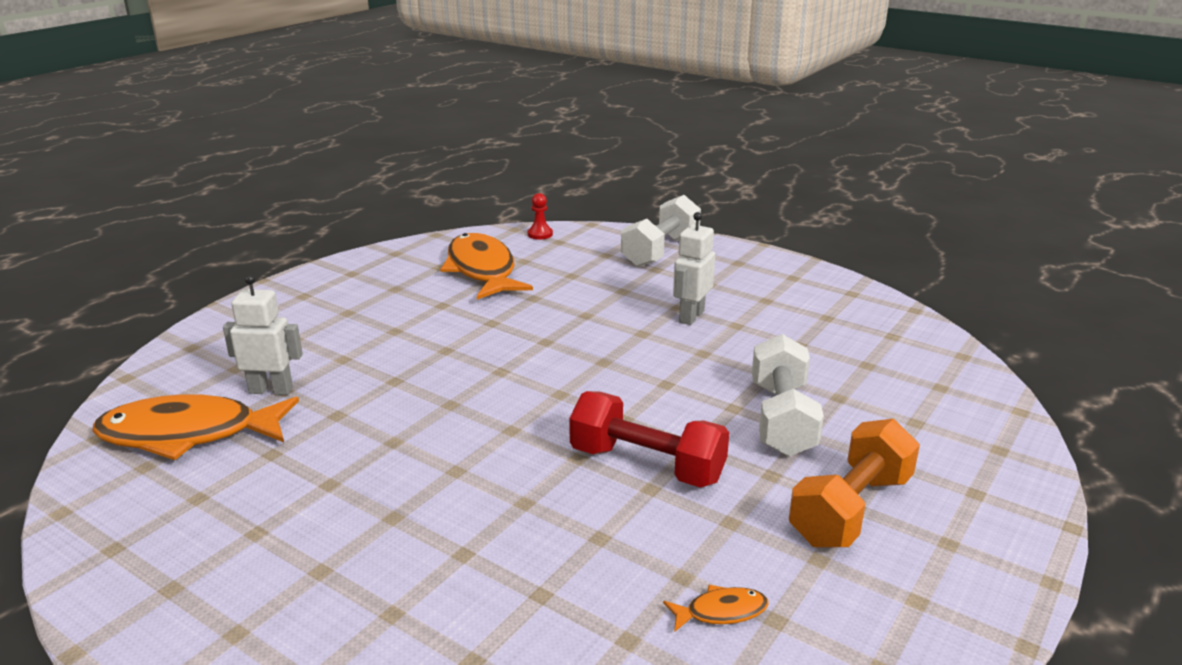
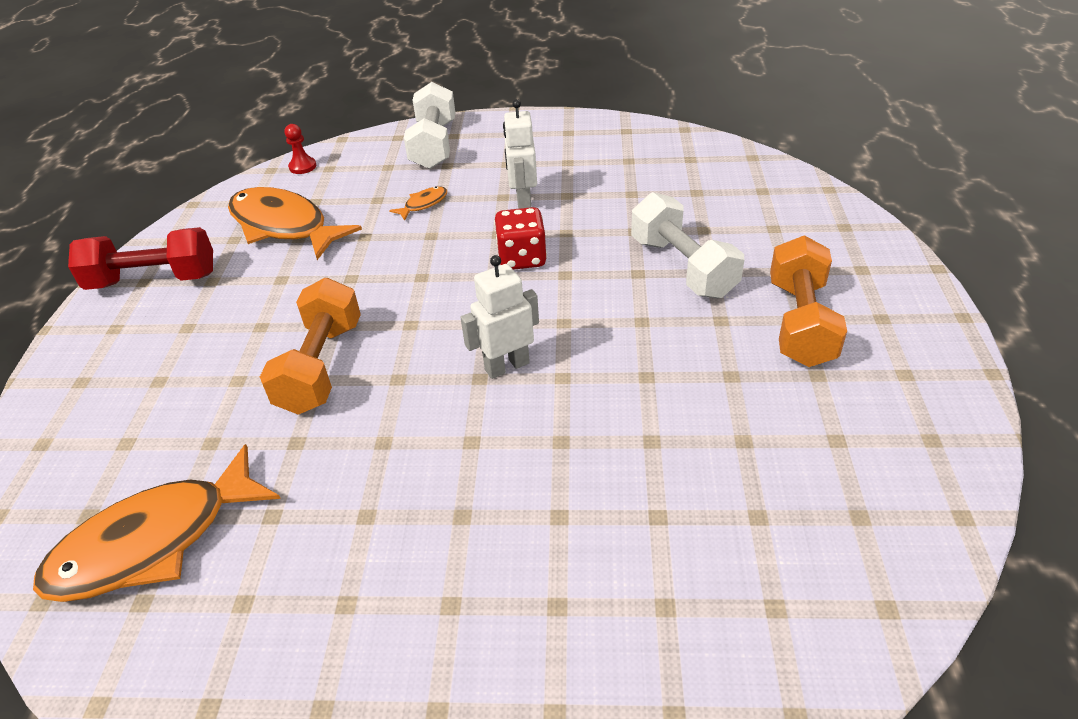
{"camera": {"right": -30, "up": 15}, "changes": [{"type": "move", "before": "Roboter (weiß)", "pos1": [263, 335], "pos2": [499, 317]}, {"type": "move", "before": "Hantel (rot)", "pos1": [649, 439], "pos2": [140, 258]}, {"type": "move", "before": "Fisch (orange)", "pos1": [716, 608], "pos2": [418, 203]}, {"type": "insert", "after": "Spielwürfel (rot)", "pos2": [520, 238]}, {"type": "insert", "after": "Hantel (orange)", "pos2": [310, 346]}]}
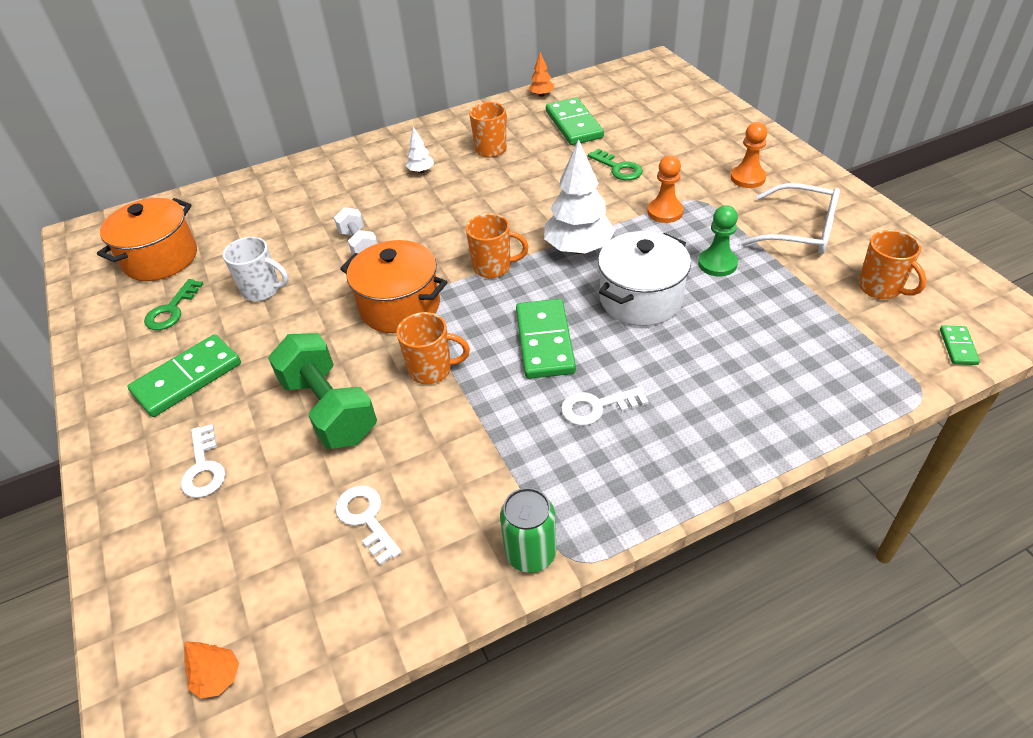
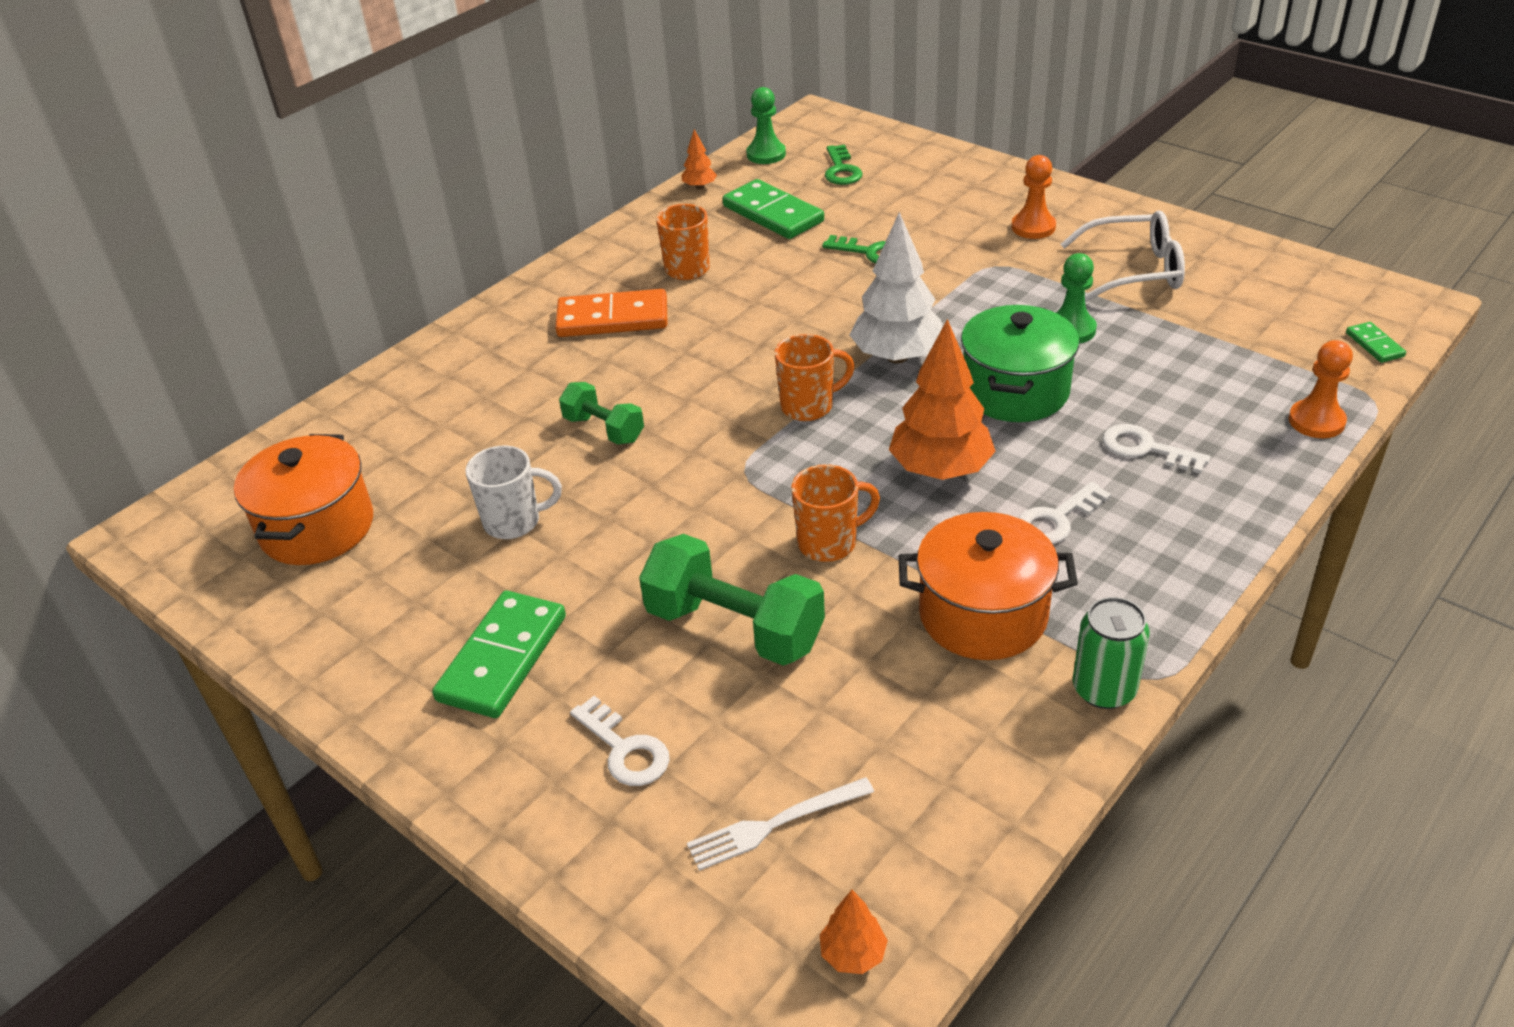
{"camera": {"right": -25, "up": -5}, "changes": [{"type": "replace", "before": "Baum (weiß)", "after": "Dominostein (orange)", "pos1": [420, 149], "pos2": [611, 313]}, {"type": "move", "before": "Bauer (orange)", "pos1": [666, 189], "pos2": [1321, 389]}, {"type": "recolor", "before": "Hantel (weiß)", "after": "Hantel (grün)", "pos1": [356, 231], "pos2": [601, 413]}, {"type": "delete", "before": "Tasse (orange)", "pos1": [892, 264]}, {"type": "recolor", "before": "Kochtopf (weiß)", "after": "Kochtopf (grün)", "pos1": [644, 278], "pos2": [1020, 363]}, {"type": "move", "before": "Kochtopf (orange)", "pos1": [393, 286], "pos2": [988, 586]}, {"type": "move", "before": "Schlüssel (grün)", "pos1": [173, 304], "pos2": [844, 165]}, {"type": "replace", "before": "Dominostein (grün)", "after": "Baum (orange)", "pos1": [546, 339], "pos2": [942, 399]}, {"type": "move", "before": "Schlüssel (weiß)", "pos1": [368, 525], "pos2": [1156, 449]}, {"type": "insert", "after": "Bauer (grün)", "pos2": [766, 125]}, {"type": "insert", "after": "Gabel (weiß)", "pos2": [780, 824]}]}
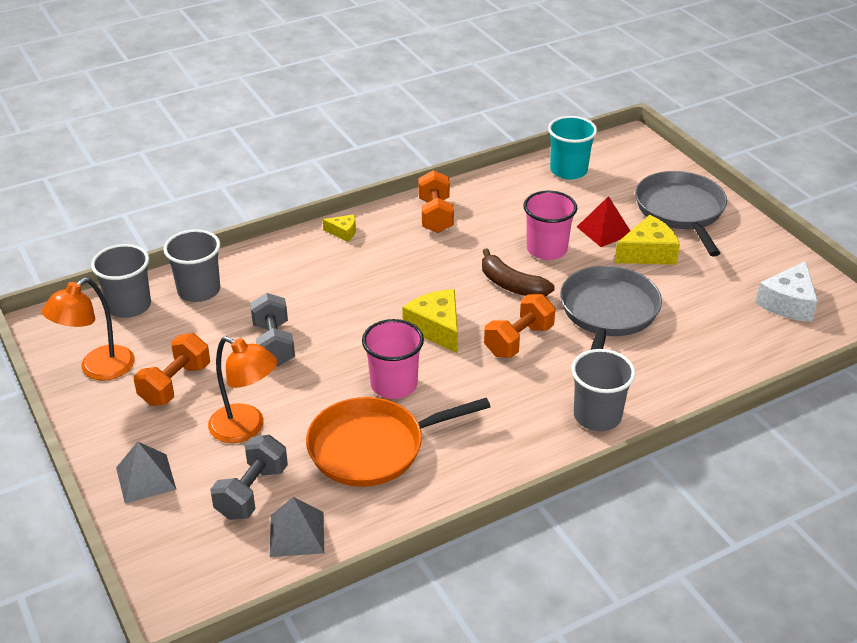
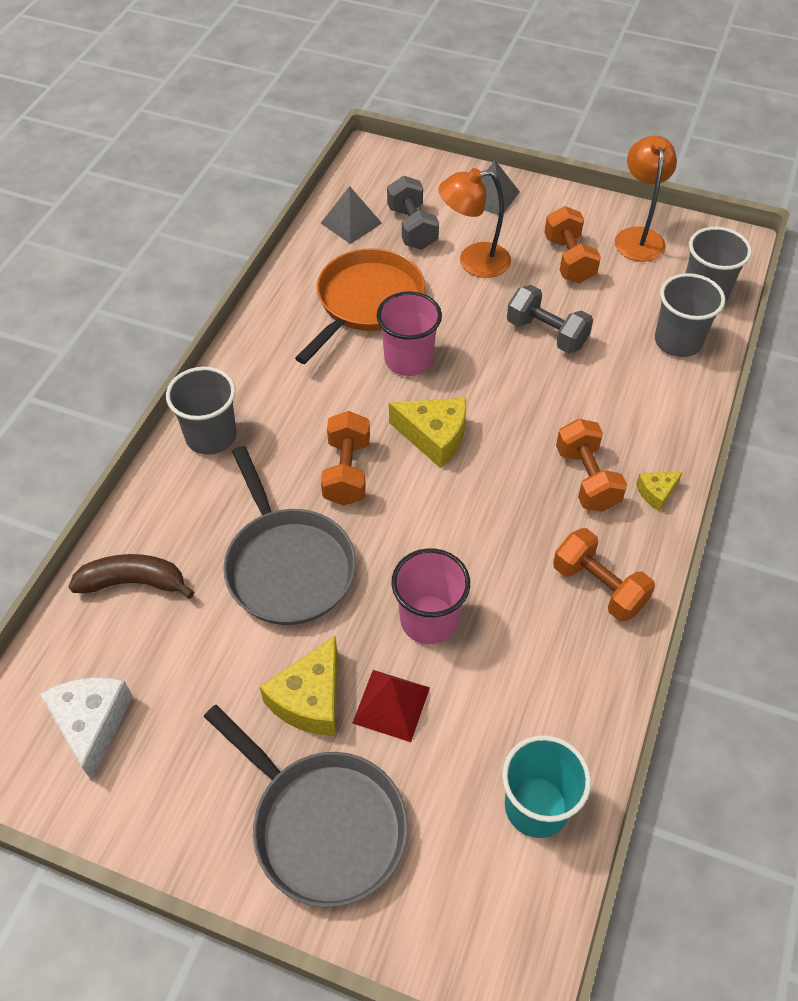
{"camera": {"right": 140, "up": 15}, "changes": [{"type": "move", "before": "Banane (braun)", "pos1": [518, 272], "pos2": [131, 576]}, {"type": "insert", "after": "Hantel (orange)", "pos2": [591, 465]}]}
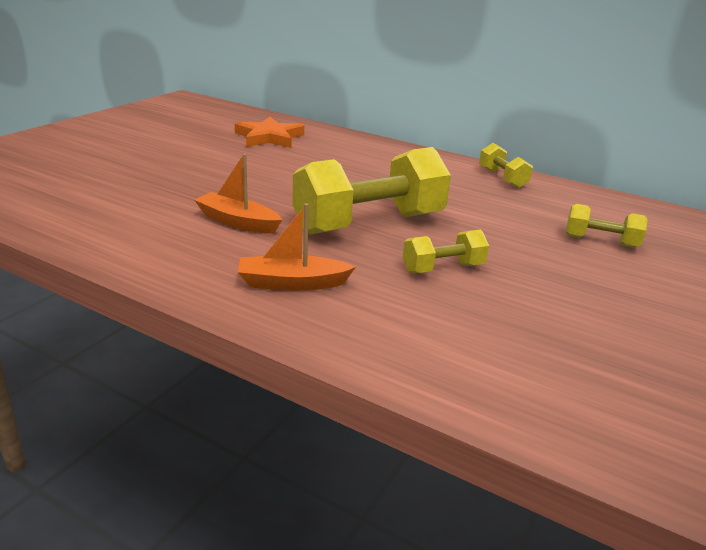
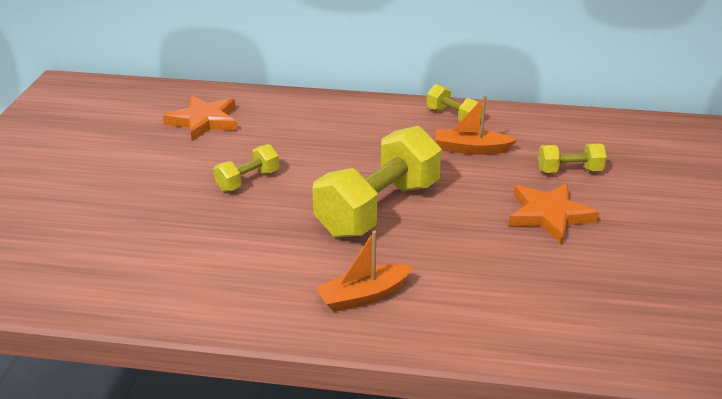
{"camera": {"right": -20, "up": 5}, "changes": [{"type": "move", "before": "Boot (orange)", "pos1": [238, 194], "pos2": [476, 125]}, {"type": "move", "before": "Hantel (gelb)", "pos1": [446, 251], "pos2": [246, 168]}, {"type": "insert", "after": "Stern (orange)", "pos2": [553, 213]}]}
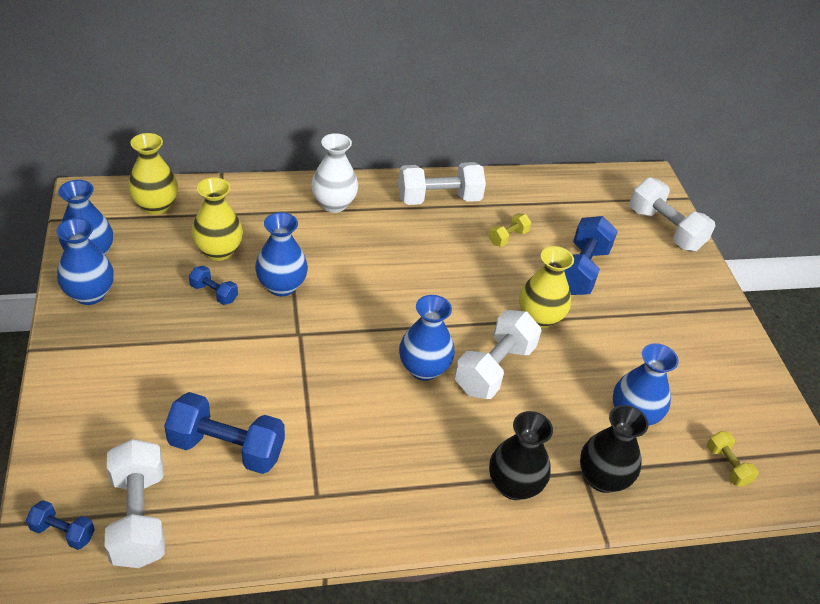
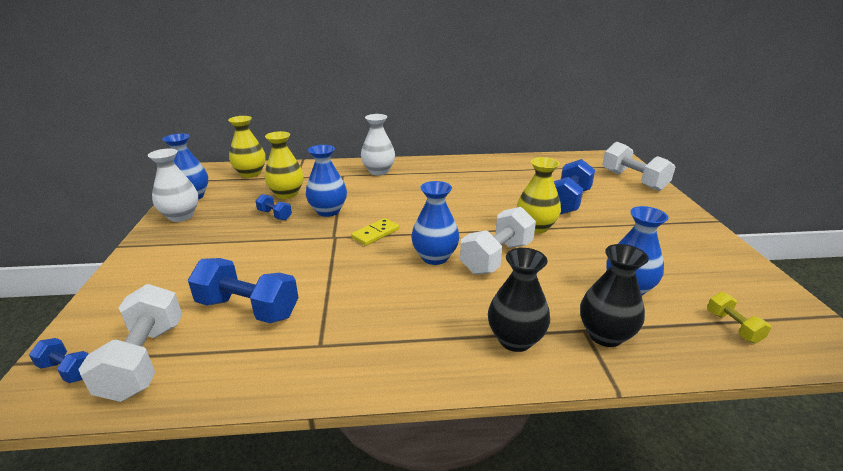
{"camera": {"right": 10, "up": -15}, "changes": [{"type": "delete", "before": "Hantel (weiß)", "pos1": [442, 183]}, {"type": "delete", "before": "Hantel (gelb)", "pos1": [510, 230]}, {"type": "recolor", "before": "Vase (blau)", "after": "Vase (weiß)", "pos1": [85, 261], "pos2": [173, 185]}, {"type": "insert", "after": "Dominostein (gelb)", "pos2": [375, 232]}]}
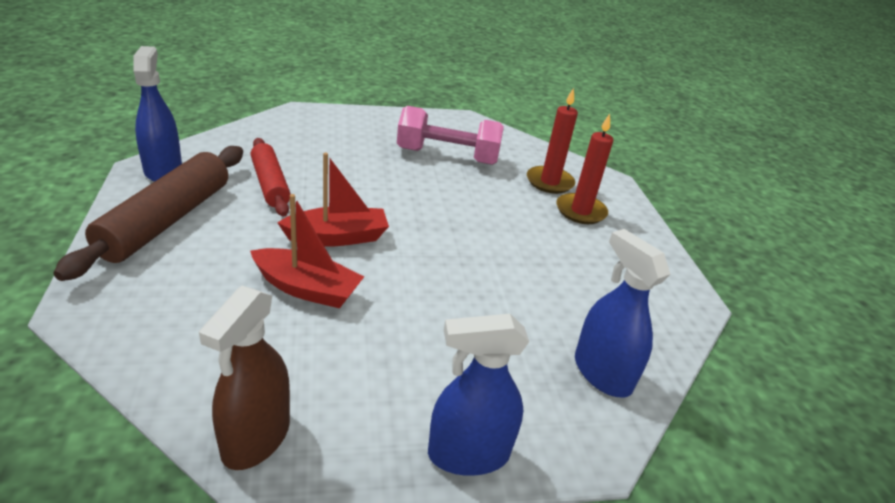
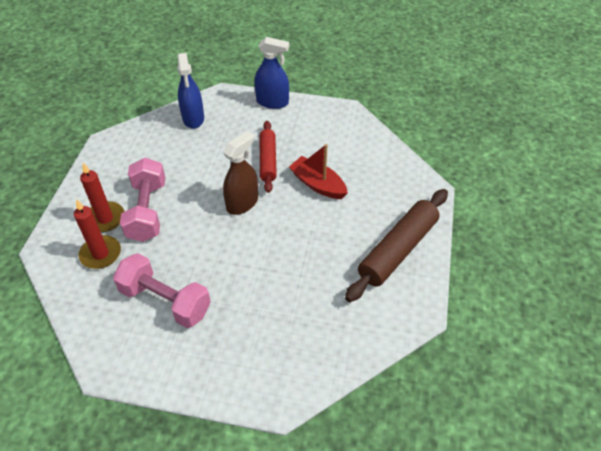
{"camera": {"right": -155, "up": 15}, "changes": [{"type": "delete", "before": "Sprühflasche (blau)", "pos1": [157, 113]}, {"type": "move", "before": "Nudelholz (rot)", "pos1": [270, 177], "pos2": [268, 157]}, {"type": "delete", "before": "Boot (rot)", "pos1": [333, 199]}, {"type": "move", "before": "Sprühflasche (braun)", "pos1": [244, 378], "pos2": [240, 173]}, {"type": "insert", "after": "Hantel (rosa)", "pos2": [142, 200]}]}
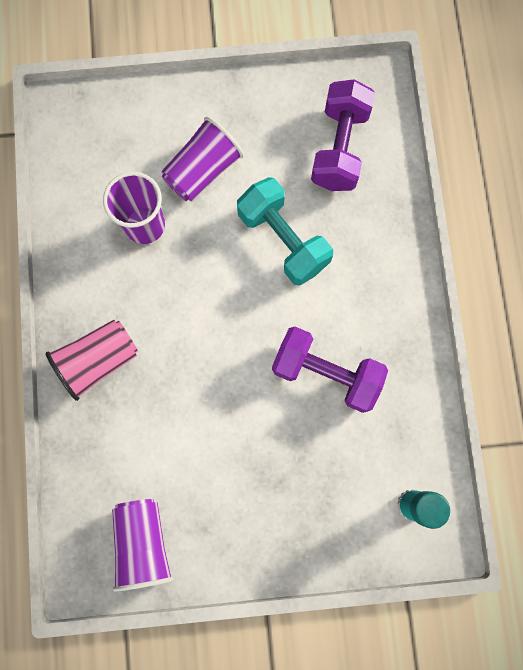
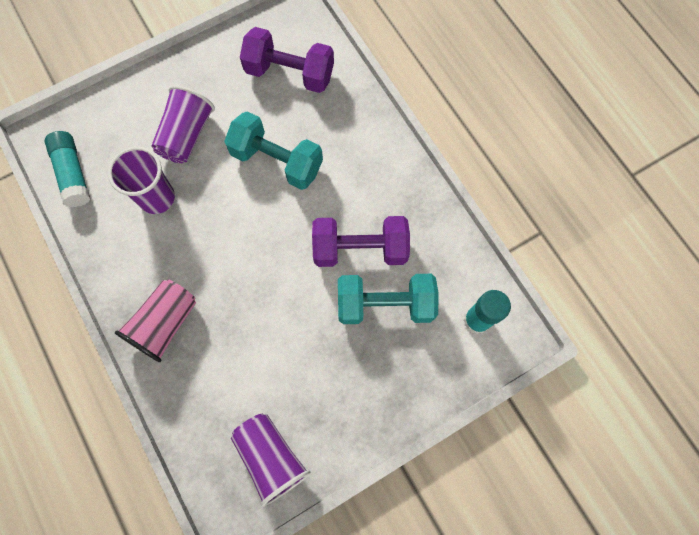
{"camera": {"right": -25, "up": -5}, "changes": [{"type": "rotate", "before": "Hantel (lila)", "pos1": [343, 135], "pos2": [287, 60], "turn": -60}, {"type": "insert", "after": "Klebestift (türkis)", "pos2": [67, 169]}, {"type": "insert", "after": "Hantel (türkis)", "pos2": [388, 299]}]}
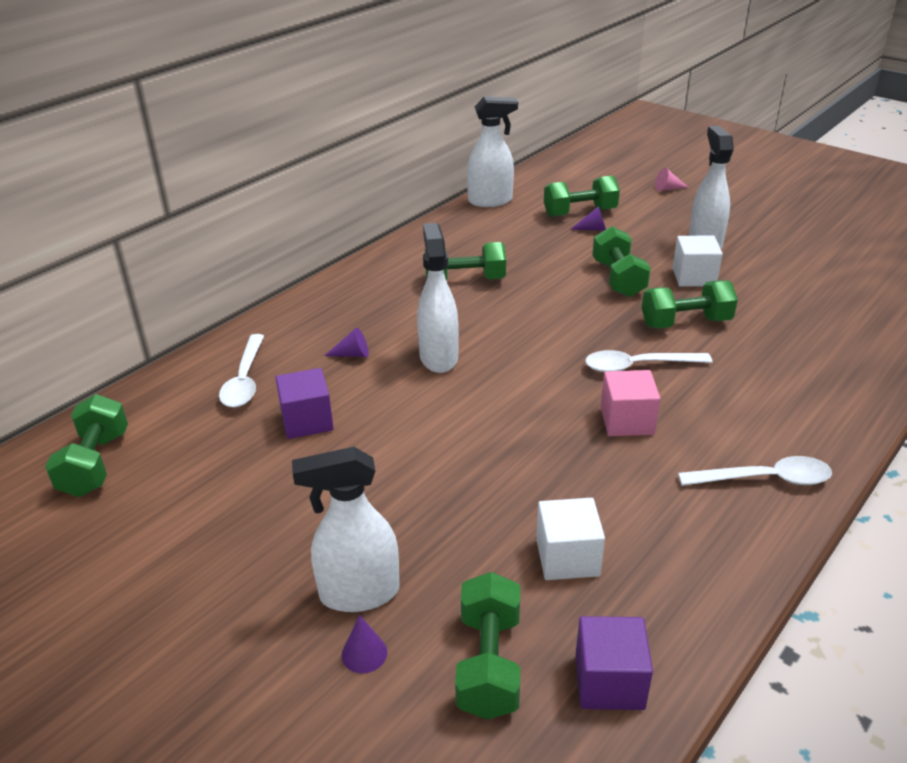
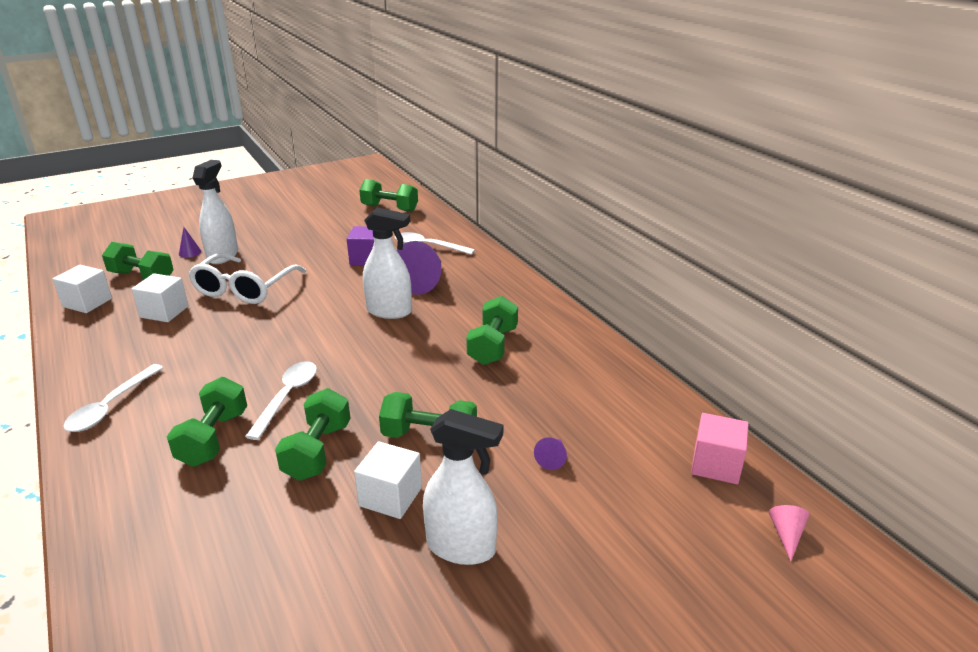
{"camera": {"right": 110, "up": -5}, "changes": [{"type": "delete", "before": "Sprühflasche (weiß)", "pos1": [492, 152]}, {"type": "move", "before": "Kegel (rosa)", "pos1": [671, 179], "pos2": [789, 533]}, {"type": "move", "before": "Hantel (grün)", "pos1": [582, 196], "pos2": [207, 422]}, {"type": "resize", "before": "Kegel (lila)", "pos1": [347, 342], "pos2": [419, 268], "scale": 2.23}, {"type": "move", "before": "Kubus (rosa)", "pos1": [631, 403], "pos2": [720, 448]}, {"type": "recolor", "before": "Kubus (lila)", "after": "Kubus (weiß)", "pos1": [614, 663], "pos2": [82, 289]}, {"type": "insert", "after": "Brille (weiß)", "pos2": [247, 278]}]}
